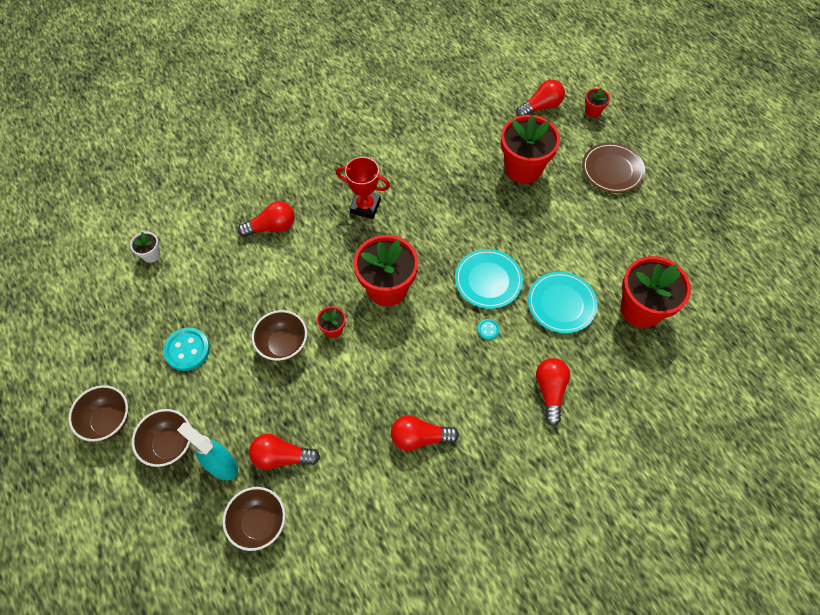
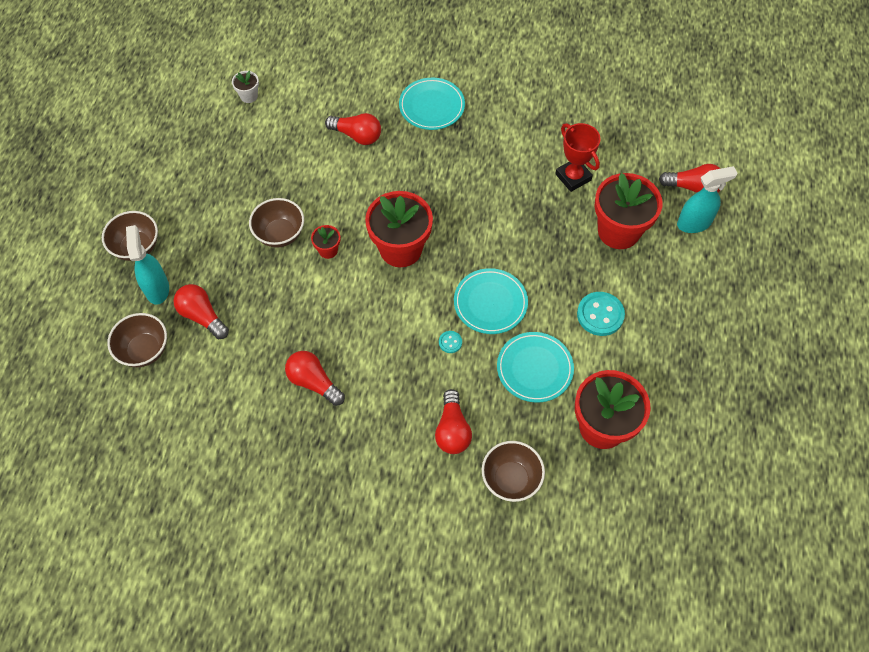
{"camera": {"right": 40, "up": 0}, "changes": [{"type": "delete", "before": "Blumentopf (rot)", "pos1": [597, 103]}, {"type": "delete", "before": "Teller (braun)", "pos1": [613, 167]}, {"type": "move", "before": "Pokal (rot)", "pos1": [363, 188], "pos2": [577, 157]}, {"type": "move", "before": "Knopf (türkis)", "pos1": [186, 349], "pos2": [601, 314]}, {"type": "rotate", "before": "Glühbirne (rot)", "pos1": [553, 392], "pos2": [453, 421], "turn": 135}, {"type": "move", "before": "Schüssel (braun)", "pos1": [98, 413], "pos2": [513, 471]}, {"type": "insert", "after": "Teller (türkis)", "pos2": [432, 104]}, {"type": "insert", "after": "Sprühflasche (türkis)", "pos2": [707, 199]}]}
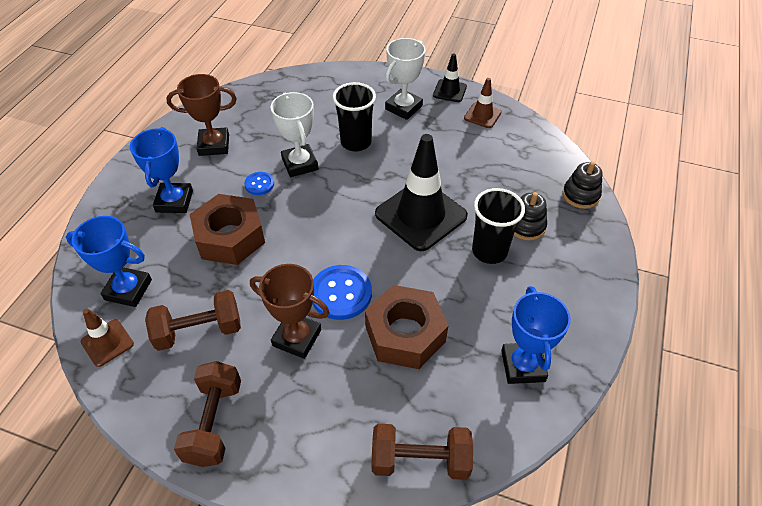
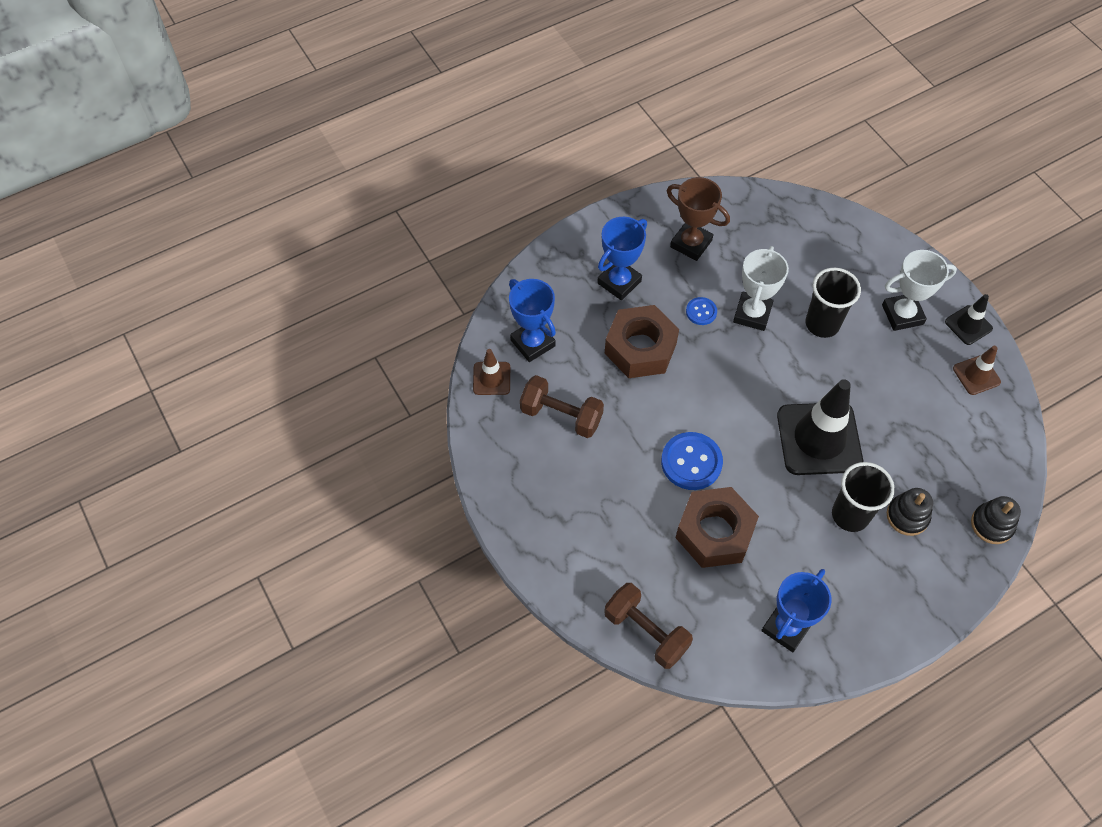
{"camera": {"right": 40, "up": 10}, "changes": [{"type": "delete", "before": "Pokal (braun)", "pos1": [290, 311]}, {"type": "delete", "before": "Hantel (braun)", "pos1": [207, 414]}]}
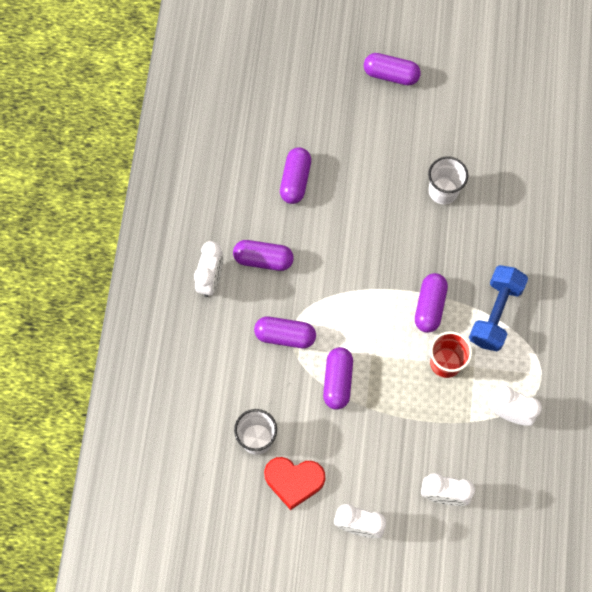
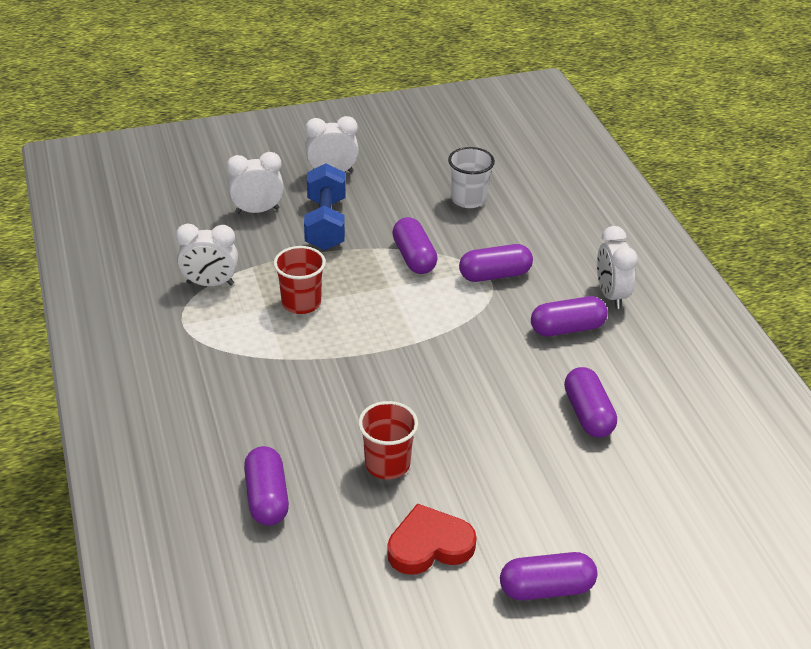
{"camera": {"right": 155, "up": -30}, "changes": [{"type": "recolor", "before": "Becher (weiß)", "after": "Becher (rot)", "pos1": [448, 180], "pos2": [388, 440]}, {"type": "move", "before": "Hantel (blau)", "pos1": [498, 308], "pos2": [325, 206]}, {"type": "move", "before": "Kapsel (lila)", "pos1": [431, 303], "pos2": [266, 486]}, {"type": "move", "before": "Herz (rot)", "pos1": [294, 483], "pos2": [431, 539]}]}
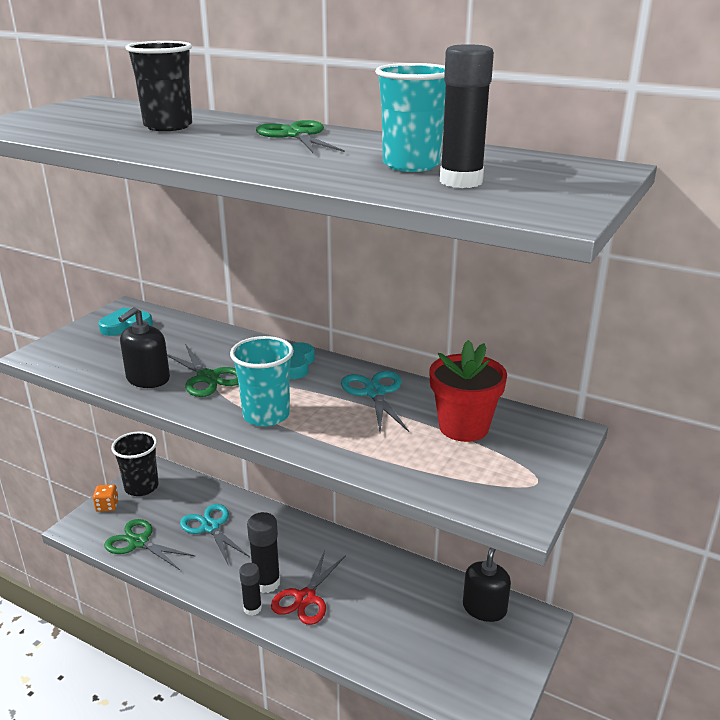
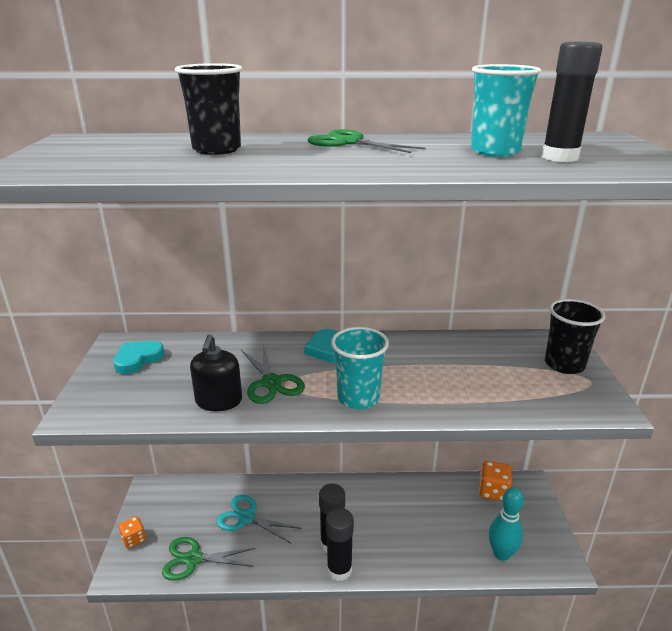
{"camera": {"right": -30, "up": 0}, "changes": [{"type": "delete", "before": "Blumentopf (rot)", "pos1": [468, 391]}, {"type": "rotate", "before": "Schere (grün)", "pos1": [203, 370], "pos2": [273, 374], "turn": 45}, {"type": "delete", "before": "Schere (türkis)", "pos1": [375, 401]}, {"type": "move", "before": "Becher (schwarz)", "pos1": [135, 463], "pos2": [575, 336]}, {"type": "replace", "before": "Seifenspender (schwarz)", "after": "Spielwürfel (orange)", "pos1": [487, 584], "pos2": [495, 481]}, {"type": "delete", "before": "Schere (rot)", "pos1": [308, 587]}, {"type": "resize", "before": "Klebestift (schwarz)", "pos1": [250, 589], "pos2": [340, 544], "scale": 1.56}, {"type": "insert", "after": "Bowlingkegel (türkis)", "pos2": [506, 524]}]}
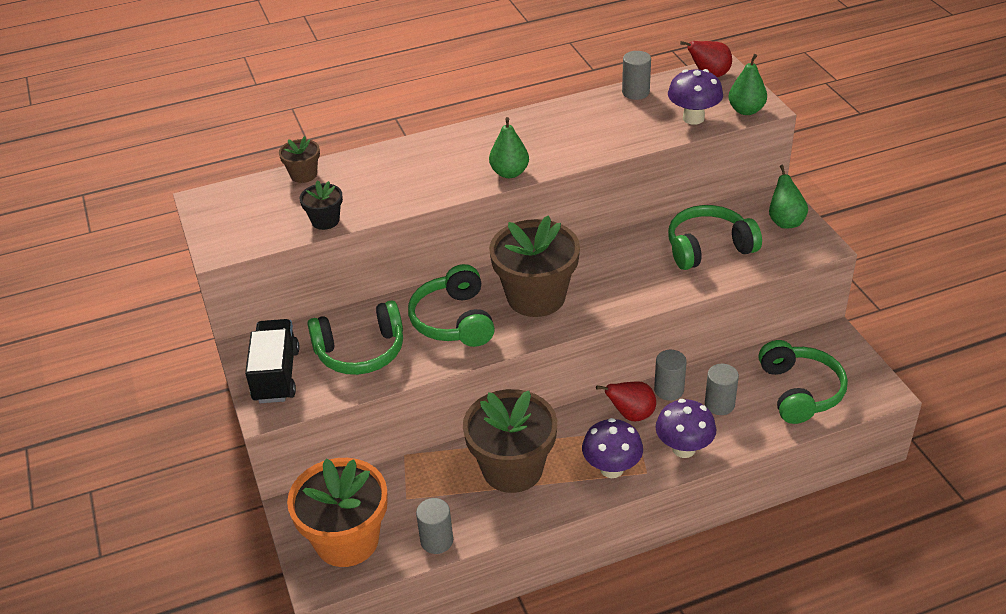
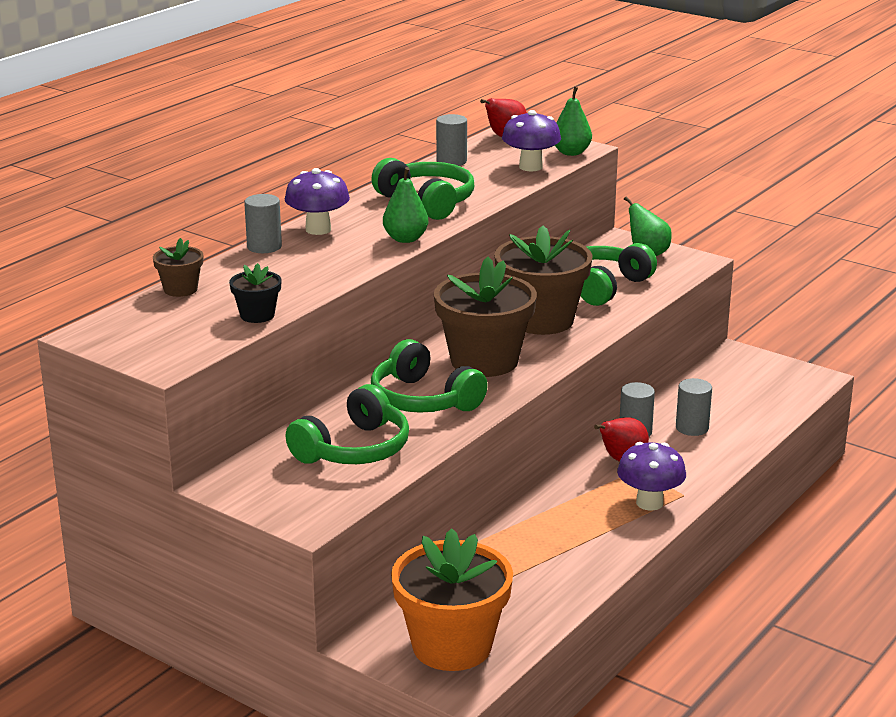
{"camera": {"right": -35, "up": -15}, "changes": [{"type": "delete", "before": "Lastwagen (schwarz)", "pos1": [272, 361]}, {"type": "move", "before": "Kopfhörer (grün)", "pos1": [803, 382], "pos2": [422, 189]}, {"type": "move", "before": "Blumentopf (braun)", "pos1": [510, 441], "pos2": [543, 280]}, {"type": "move", "before": "Pilz (lila)", "pos1": [685, 428], "pos2": [317, 201]}, {"type": "move", "before": "Vollzylinder (grau)", "pos1": [434, 526], "pos2": [263, 223]}]}
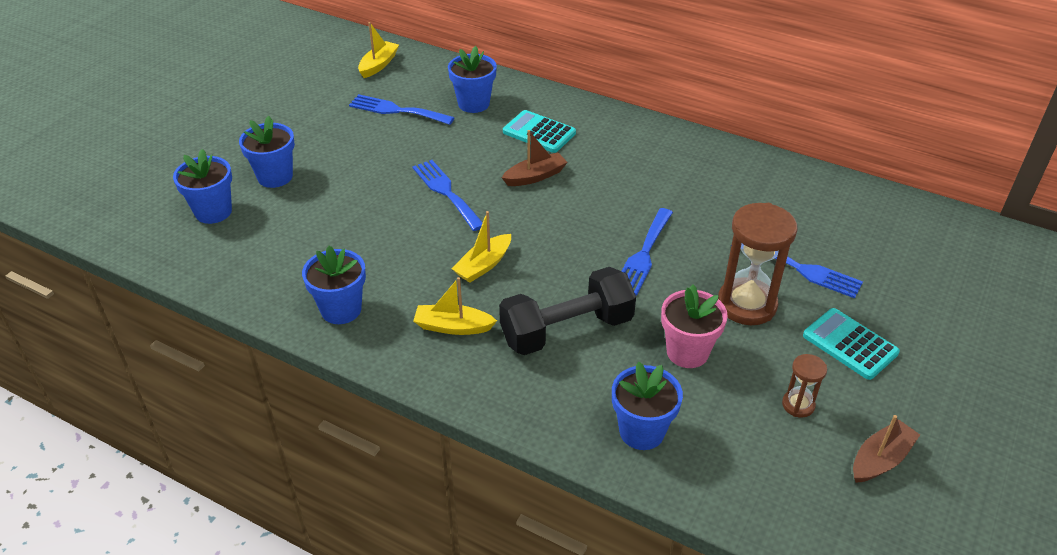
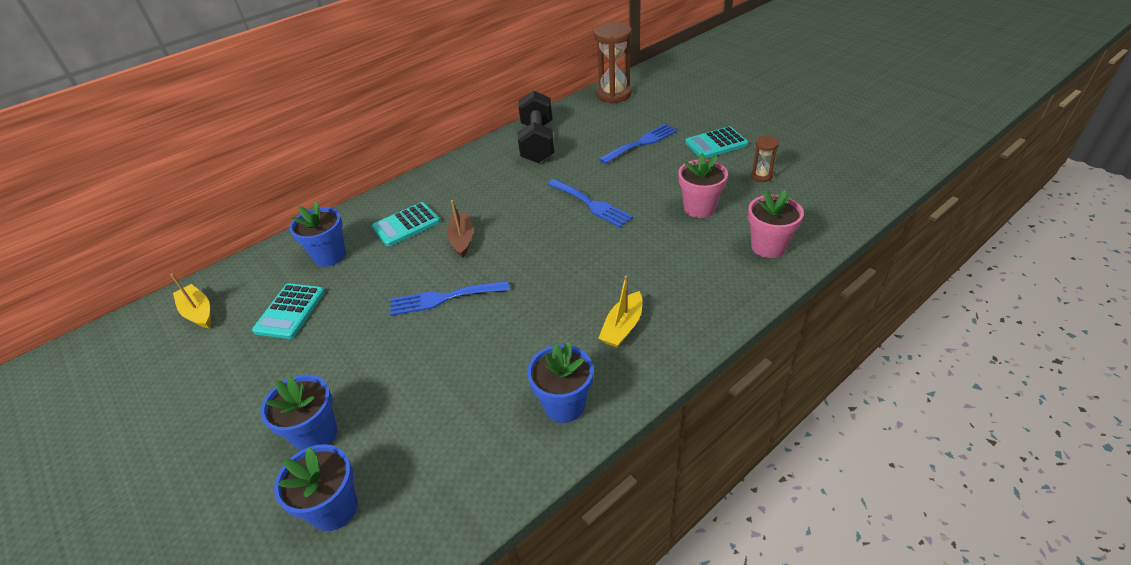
{"camera": {"right": -65, "up": 0}, "changes": [{"type": "replace", "before": "Gabel (blau)", "after": "Taschenrechner (türkis)", "pos1": [402, 109], "pos2": [288, 311]}, {"type": "move", "before": "Sanduhr (braun)", "pos1": [758, 264], "pos2": [613, 62]}, {"type": "delete", "before": "Boot (gelb)", "pos1": [481, 247]}, {"type": "move", "before": "Hantel (schwarz)", "pos1": [567, 311], "pos2": [536, 127]}, {"type": "recolor", "before": "Blumentopf (blau)", "after": "Blumentopf (rosa)", "pos1": [647, 406], "pos2": [776, 223]}, {"type": "delete", "before": "Boot (braun)", "pos1": [886, 449]}]}
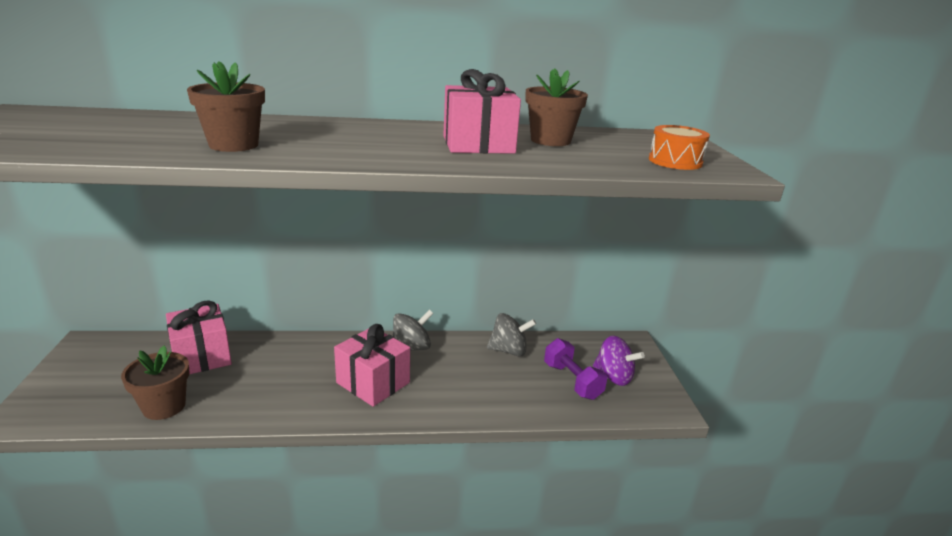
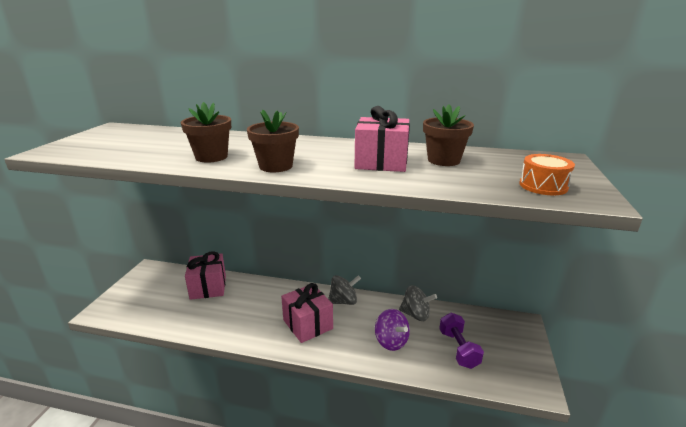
{"camera": {"right": 20, "up": 0}, "changes": [{"type": "move", "before": "Kreisel (lila)", "pos1": [619, 361], "pos2": [392, 330]}, {"type": "move", "before": "Blumentopf (braun)", "pos1": [155, 383], "pos2": [273, 140]}]}
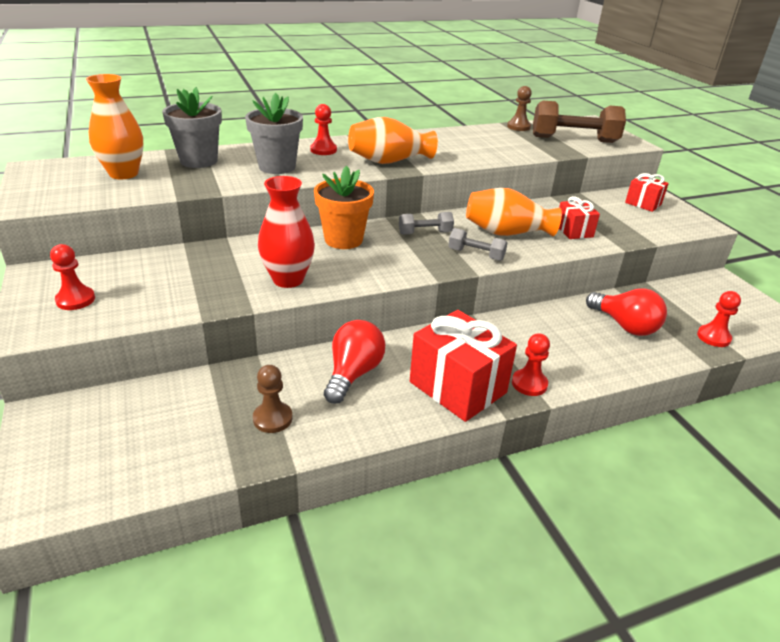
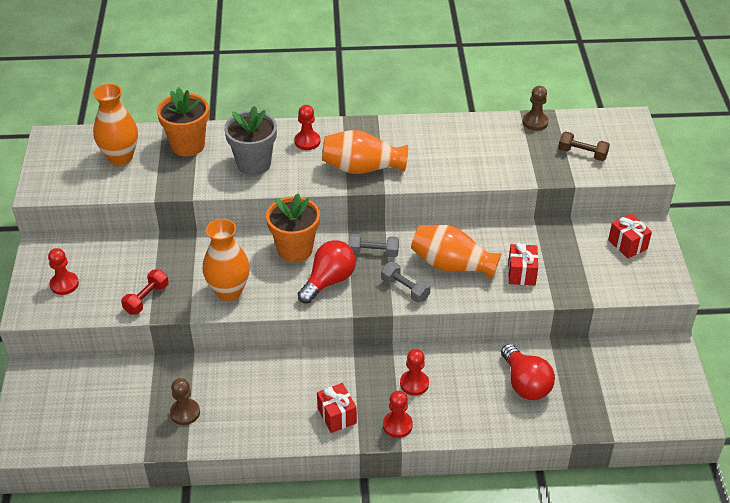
{"camera": {"right": 20, "up": 10}, "changes": [{"type": "recolor", "before": "Blumentopf (grau)", "after": "Blumentopf (orange)", "pos1": [192, 127], "pos2": [183, 121]}, {"type": "resize", "before": "Hantel (braun)", "pos1": [579, 122], "pos2": [584, 146], "scale": 0.52}, {"type": "recolor", "before": "Vase (rot)", "after": "Vase (orange)", "pos1": [286, 232], "pos2": [226, 260]}, {"type": "move", "before": "Bauer (rot)", "pos1": [719, 319], "pos2": [414, 372]}, {"type": "resize", "before": "Geschenk (rot)", "pos1": [463, 366], "pos2": [337, 408], "scale": 0.54}, {"type": "move", "before": "Glühbirne (rot)", "pos1": [354, 362], "pos2": [327, 272]}, {"type": "insert", "after": "Hantel (rot)", "pos2": [145, 291]}]}
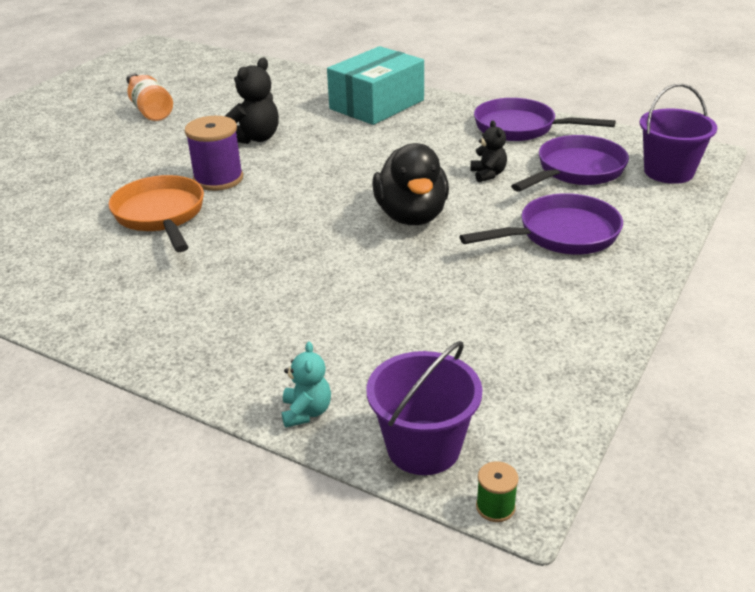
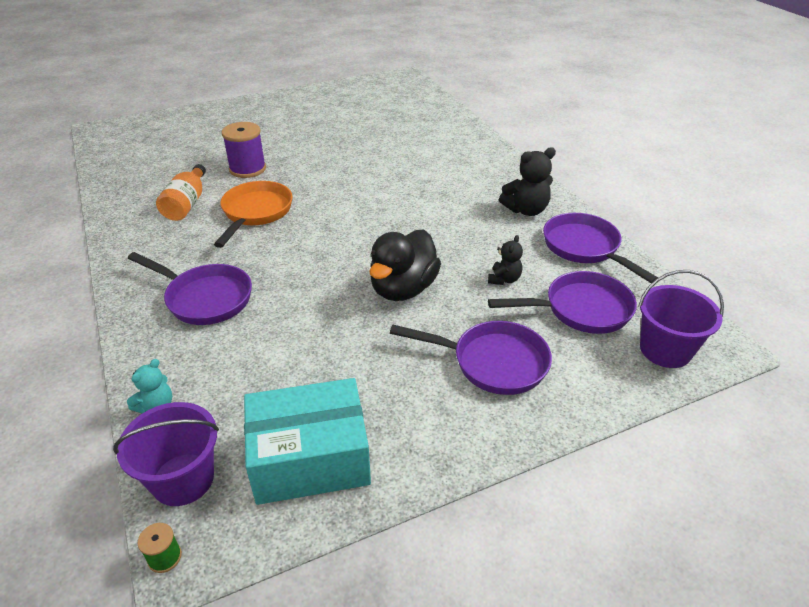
{"camera": {"right": 35, "up": 5}, "changes": [{"type": "move", "before": "Schachtel (türkis)", "pos1": [375, 85], "pos2": [307, 441]}, {"type": "move", "before": "Teddybär (schwarz)", "pos1": [252, 101], "pos2": [527, 181]}, {"type": "move", "before": "Flasche (orange)", "pos1": [150, 97], "pos2": [181, 192]}, {"type": "move", "before": "Garnrolle (lila)", "pos1": [214, 153], "pos2": [244, 150]}, {"type": "insert", "after": "Pfanne (lila)", "pos2": [190, 288]}]}
